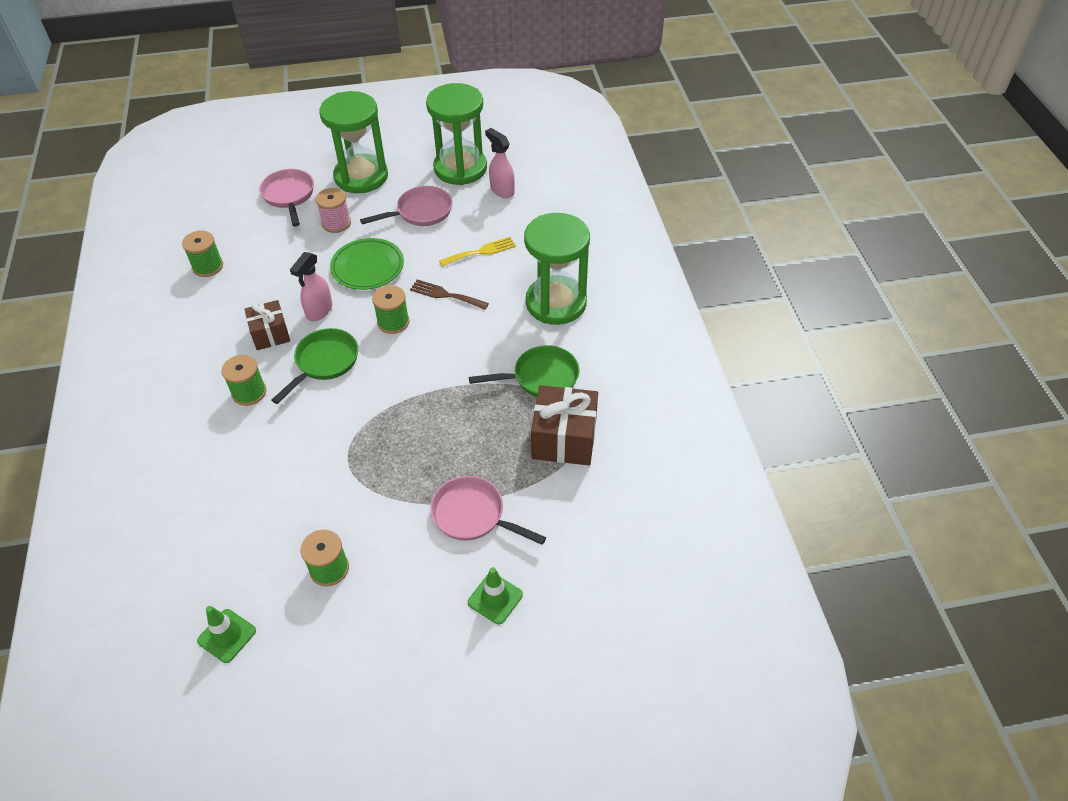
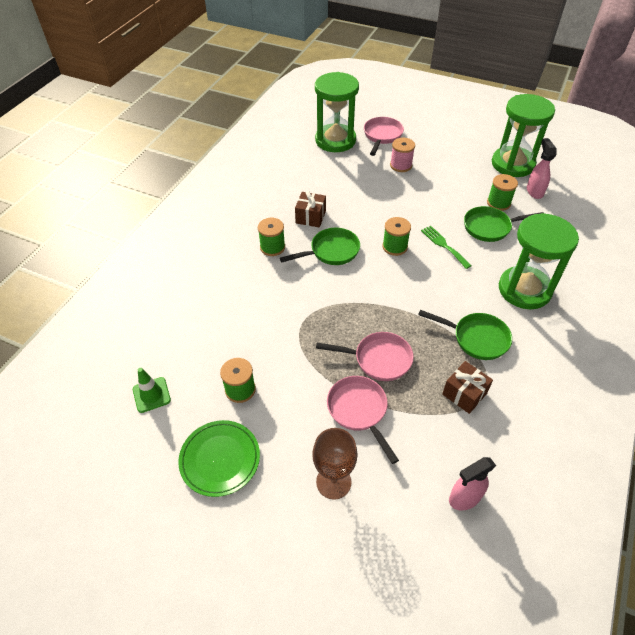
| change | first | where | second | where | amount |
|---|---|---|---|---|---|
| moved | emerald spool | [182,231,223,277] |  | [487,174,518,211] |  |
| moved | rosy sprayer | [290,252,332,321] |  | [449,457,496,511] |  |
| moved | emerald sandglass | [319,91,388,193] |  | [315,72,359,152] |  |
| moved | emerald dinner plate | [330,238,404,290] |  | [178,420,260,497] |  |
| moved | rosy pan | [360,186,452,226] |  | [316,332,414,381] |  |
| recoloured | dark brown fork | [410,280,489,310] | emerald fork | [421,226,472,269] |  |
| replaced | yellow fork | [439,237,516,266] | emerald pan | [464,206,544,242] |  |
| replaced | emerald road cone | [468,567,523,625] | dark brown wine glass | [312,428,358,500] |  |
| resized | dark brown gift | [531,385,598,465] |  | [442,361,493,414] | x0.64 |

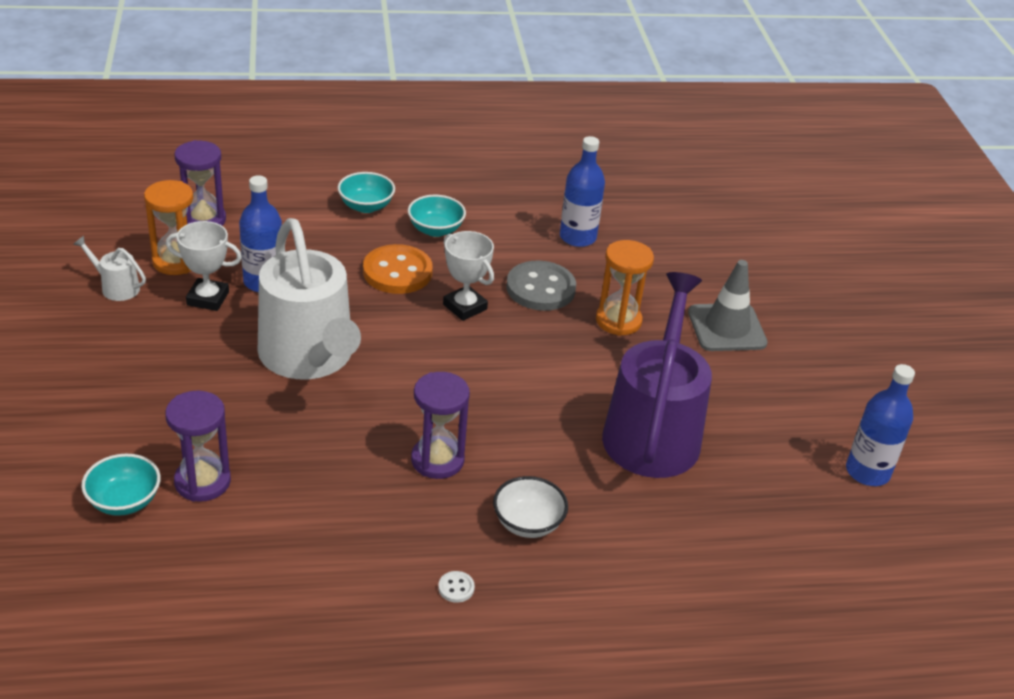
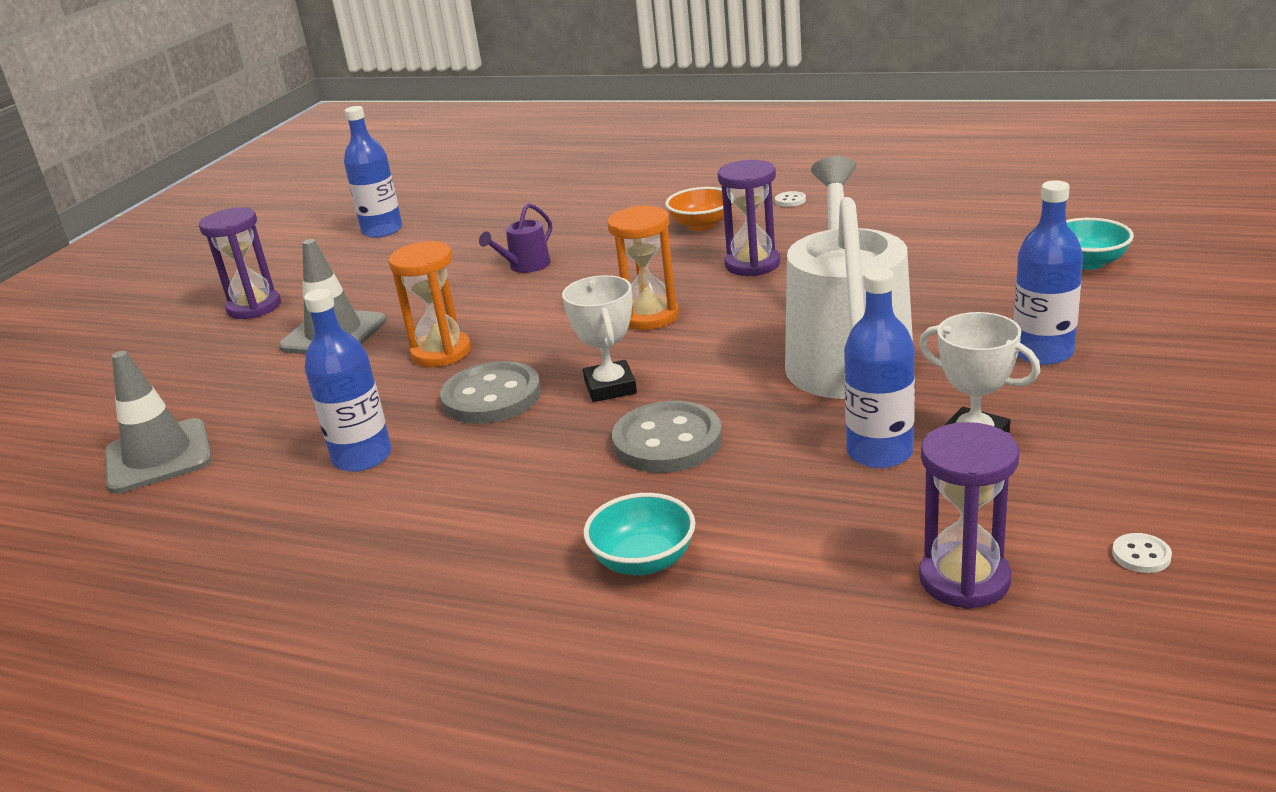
| change | first | where | second | where | amount |
|---|---|---|---|---|---|
| removed | snow-white watering pot | [73,236,146,301] |  |  |  |
| moved | bright orange sandglass | [144,180,193,275] |  | [607,206,679,330] |  |
| moved | violet sandglass | [165,391,231,502] |  | [199,208,281,319] |  |
| recoloured | bright orange sewing button | [363,244,433,294] | ash-grey sewing button | [612,401,722,473] |  |
| removed | turquoise bowl | [408,195,466,237] |  |  |  |
| recoloured | snow-white bowl | [493,476,568,538] | bright orange bowl | [665,187,732,231] |  |
| resized | violet watering pot | [602,272,712,478] |  | [479,203,552,273] | x0.40 |
| added |  |  | ash-grey road cone | [105,351,212,494] |  |
| added |  |  | royal blue flask | [1014,180,1083,365] |  |
| added |  |  | snow-white sewing button | [1112,533,1172,573] |  |

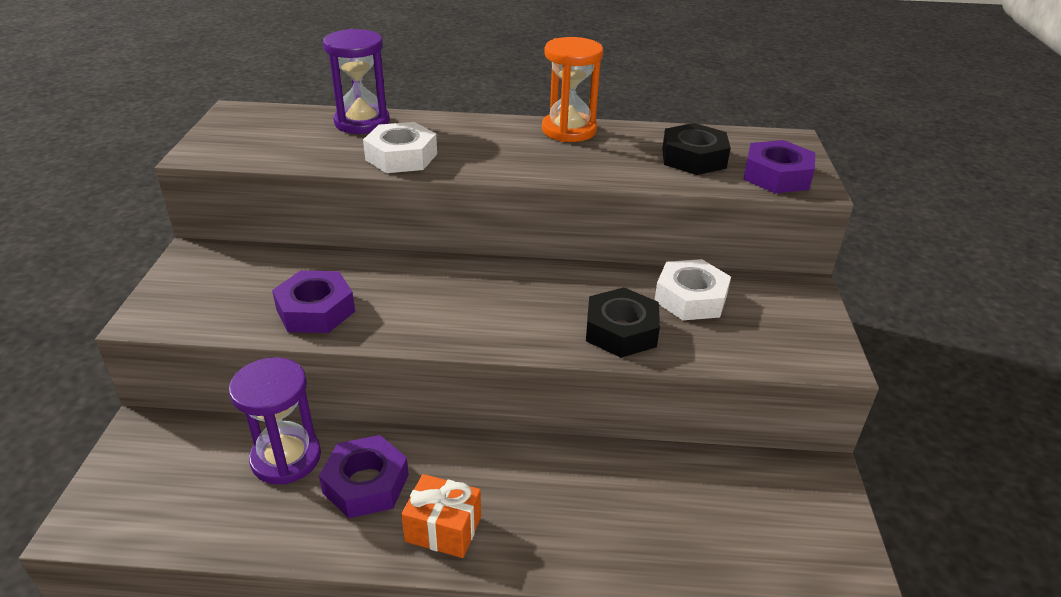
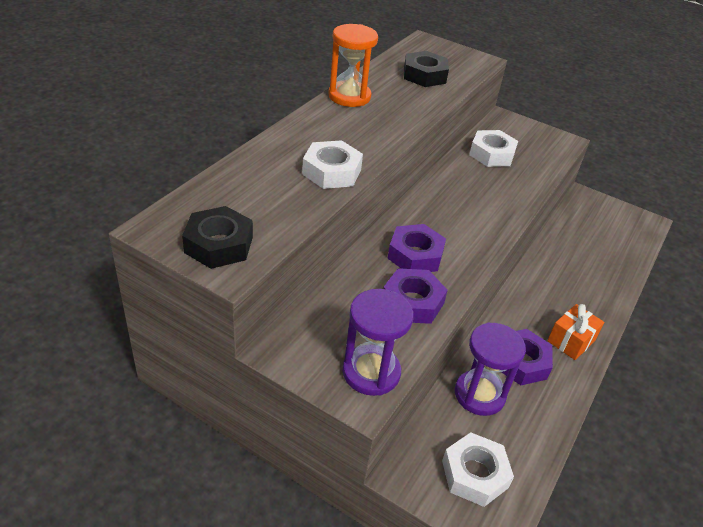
| change | first | where | second | where | amount |
|---|---|---|---|---|---|
| moved | violet sandglass | [323,29,390,134] |  | [342,289,414,396] |  |
| moved | black hex nut | [586,288,660,358] |  | [182,206,253,269] |  |
| moved | violet hex nut | [743,140,815,193] |  | [387,224,446,272] |  |
| added |  |  | snow-white hex nut | [442,432,514,507] |  |

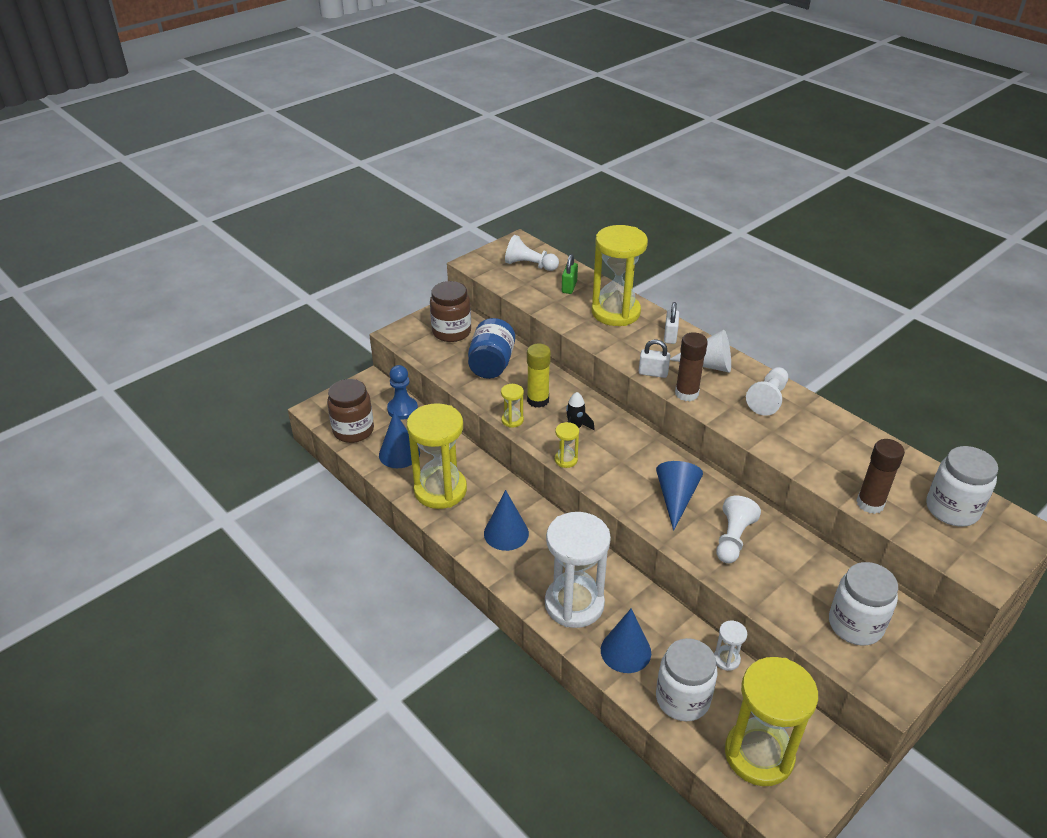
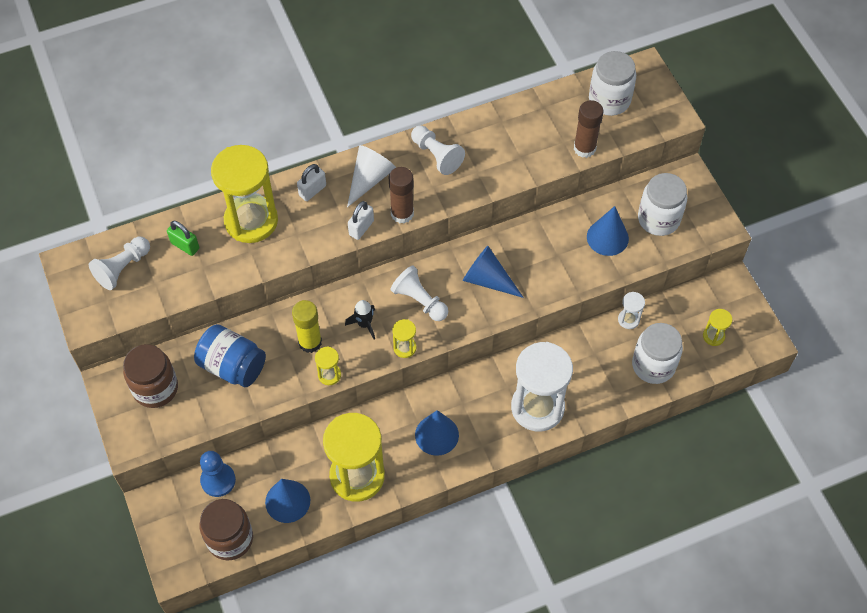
| change | first | where | second | where | amount |
|---|---|---|---|---|---|
| moved | royal blue cone | [601,608,651,673] |  | [587,206,629,256] |  |
| turned | snow-white lock | [664,302,679,344] |  | [297,164,326,201] | 75 degrees counterclockwise |
| moved | snow-white game pawn | [716,496,761,563] |  | [390,265,448,321] |  |
| resized | yellow sandglass | [725,657,818,786] |  | [703,309,732,346] | x0.42 |

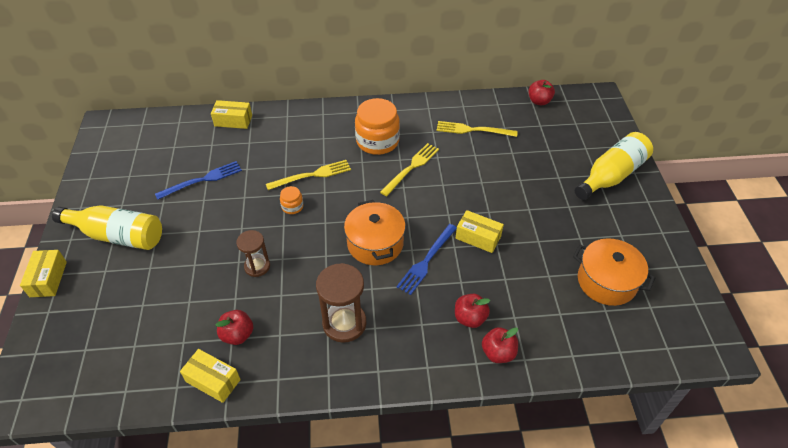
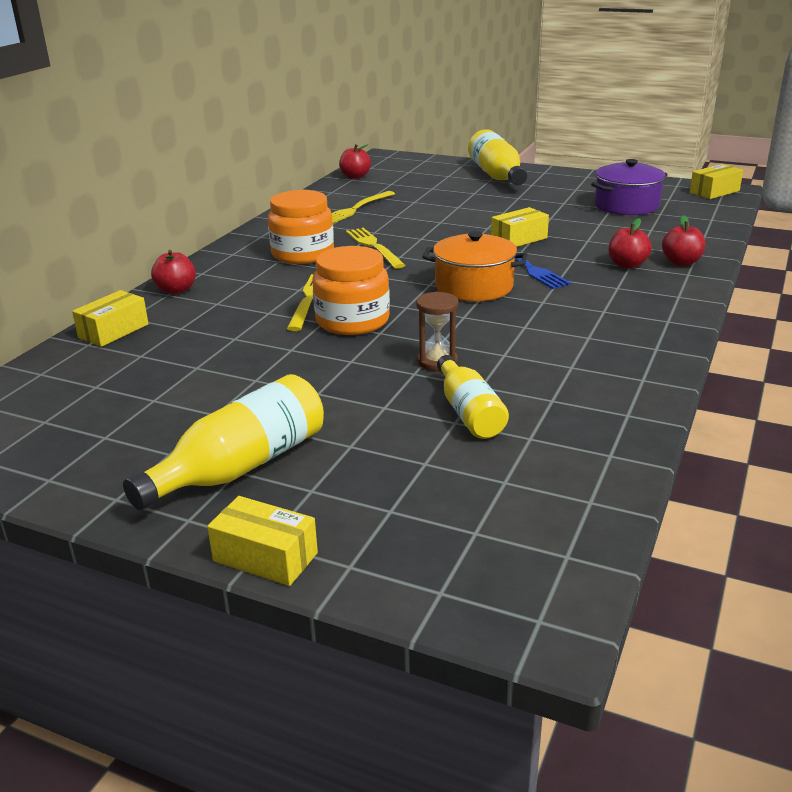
| change | first | where | second | where | amount |
|---|---|---|---|---|---|
| removed | royal blue fork | [155,161,242,200] |  |  |  |
| moved | yellow package | [180,349,241,403] |  | [690,164,743,199] |  |
| moved | crimson apple | [215,310,253,345] |  | [151,250,196,294] |  |
| resized | bright orange jam jar | [280,186,304,214] |  | [312,246,390,335] | x2.16 |
| removed | dark brown sandglass | [316,263,366,343] |  |  |  |
| recoloured | bright orange stockpot | [573,238,655,306] | violet stockpot | [591,159,668,215] |  |
| added |  |  | yellow flask | [437,355,509,439] |  |

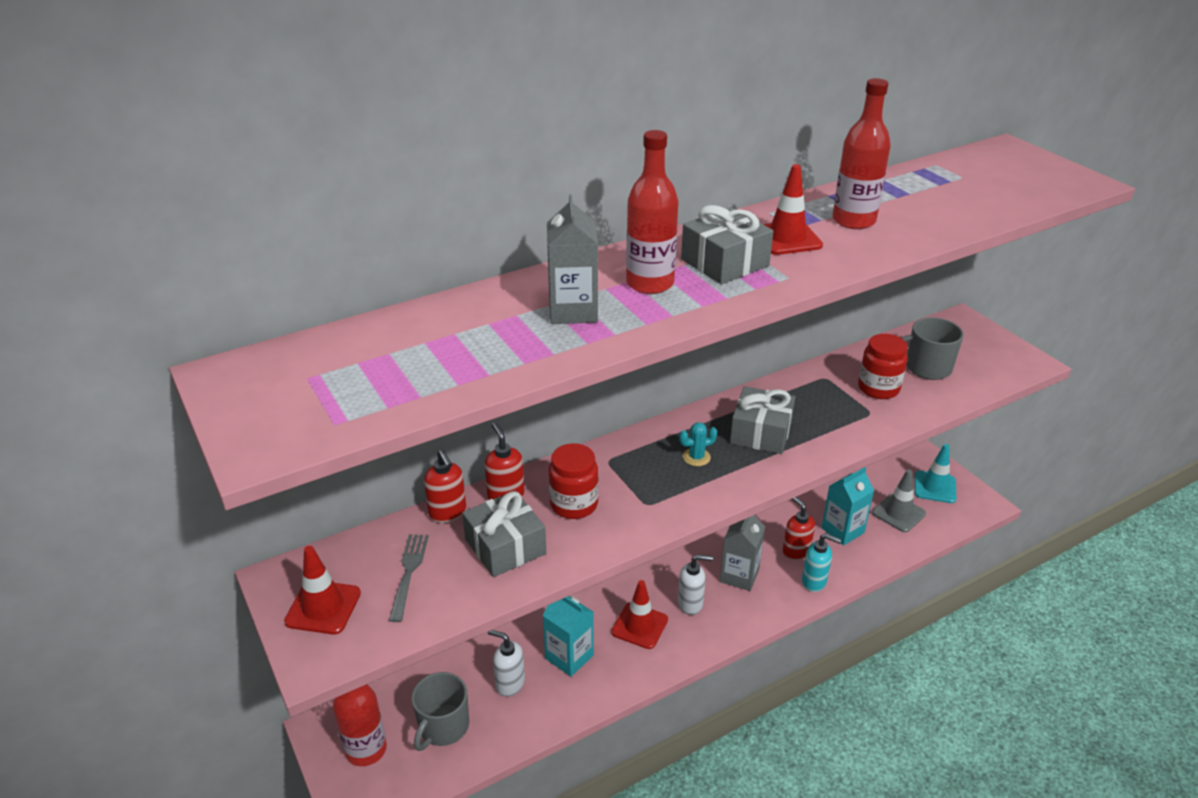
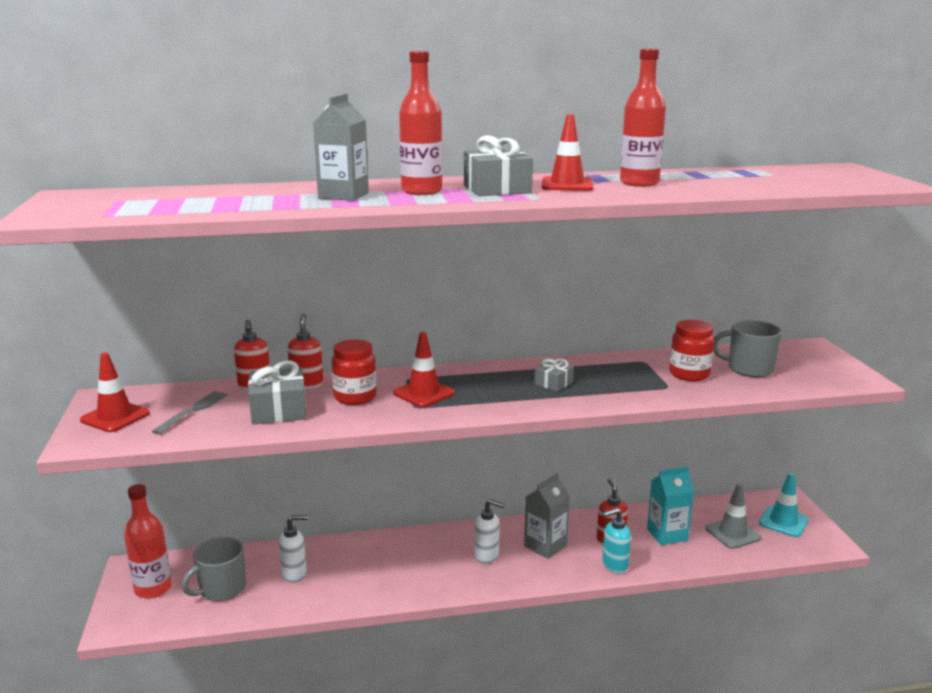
| change | first | where | second | where | amount |
|---|---|---|---|---|---|
| turned | snow-white soap pump | [488,630,525,697] |  | [278,515,308,583] | 120 degrees clockwise |
| removed | turquoise juice carton | [543,596,594,677] |  |  |  |
| moved | crimson road cone | [611,580,668,649] |  | [393,332,455,407] |  |
| removed | turquoise prickly plant | [679,422,717,466] |  |  |  |
| resized | ash-grey gift | [730,386,795,454] |  | [534,358,574,392] | x0.57 |
| turned | turquoise soap pump | [802,533,841,592] |  | [602,508,631,574] | 120 degrees clockwise |

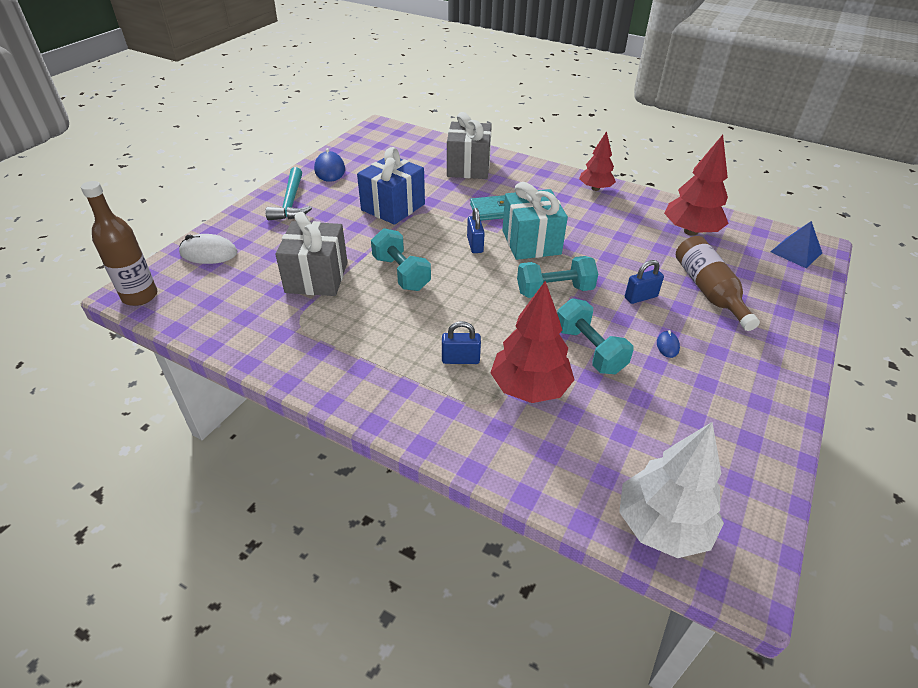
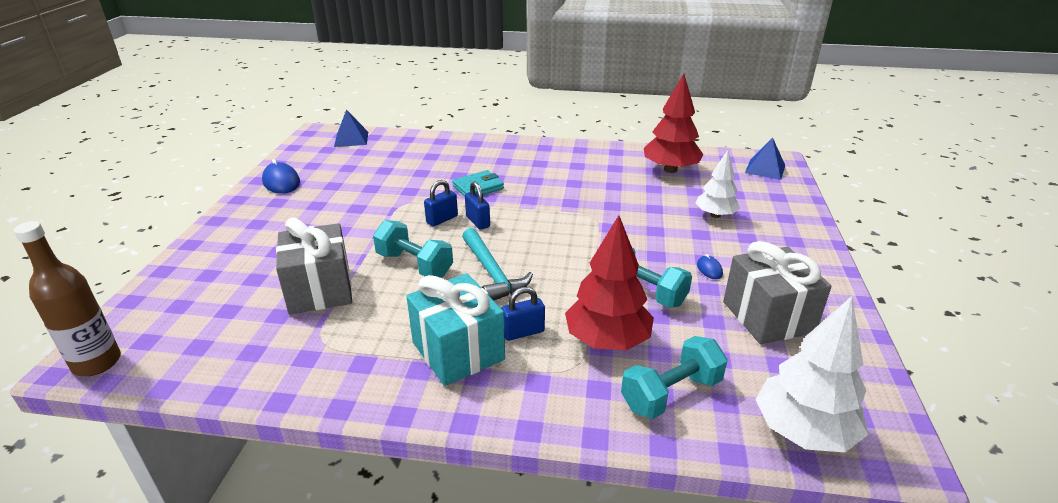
| change | first | where | second | where | amount |
|---|---|---|---|---|---|
| removed | snow-white mouse | [179,234,237,264] |  |  |  |
| moved | turquoise hammer | [265,167,312,220] |  | [462,228,533,300] |  |
| removed | royal blue gift | [357,147,425,225] |  |  |  |
| moved | ash-grey gift | [447,112,492,179] |  | [723,241,832,344] |  |
| moved | turquoise gift | [502,182,568,260] |  | [406,273,505,386] |  |
| moved | turquoise hand weight | [517,256,598,298] |  | [621,336,728,419] |  |
| removed | crimson tree | [579,131,616,191] |  |  |  |
| moved | royal blue lock | [625,260,664,304] |  | [424,180,458,226] |  |
| replaced | dark brown flask | [676,236,760,331] | snow-white tree | [696,150,740,218] |  |
| added |  |  | royal blue pyramid shape | [334,109,368,147] |  |

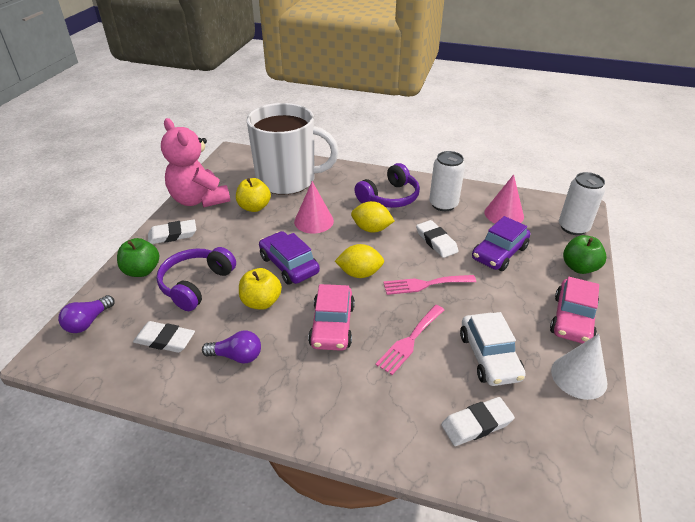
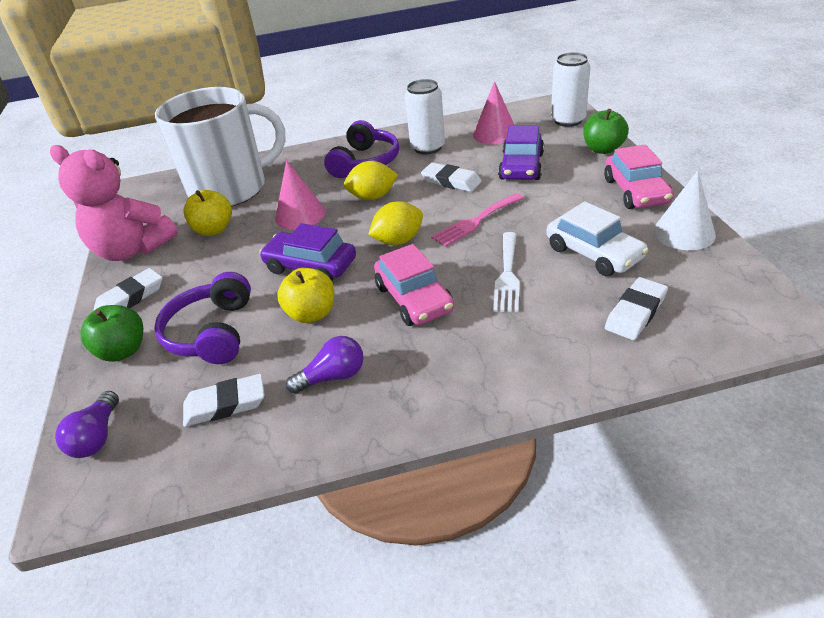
| change | first | where | second | where | amount |
|---|---|---|---|---|---|
| recoloured | rosy fork | [376,305,444,375] | snow-white fork | [493,232,520,312] |  |

